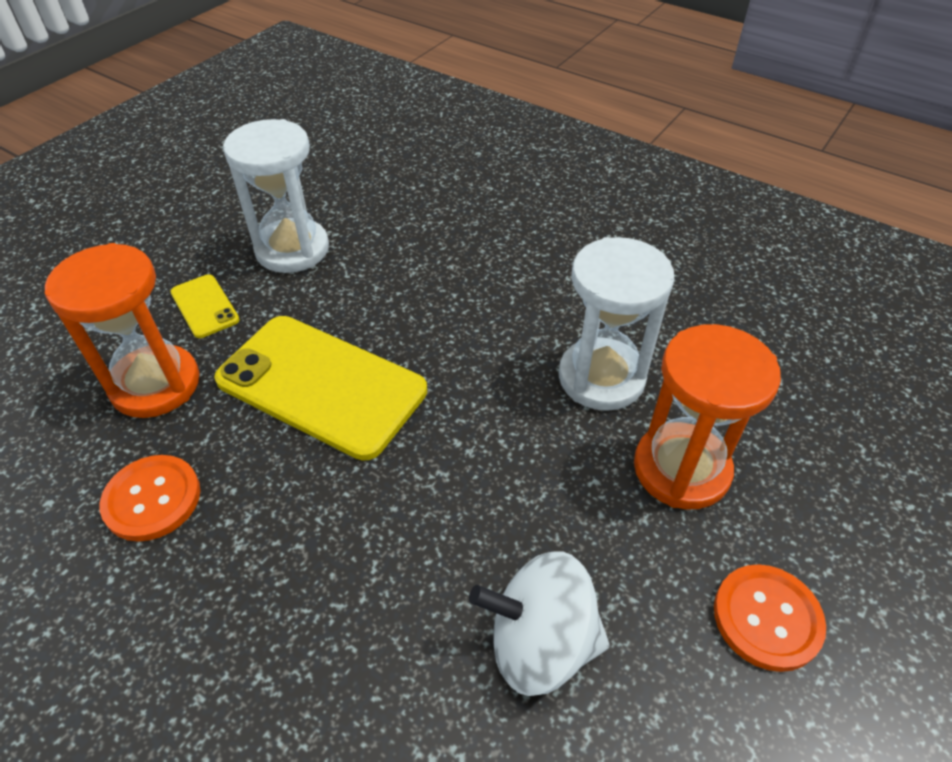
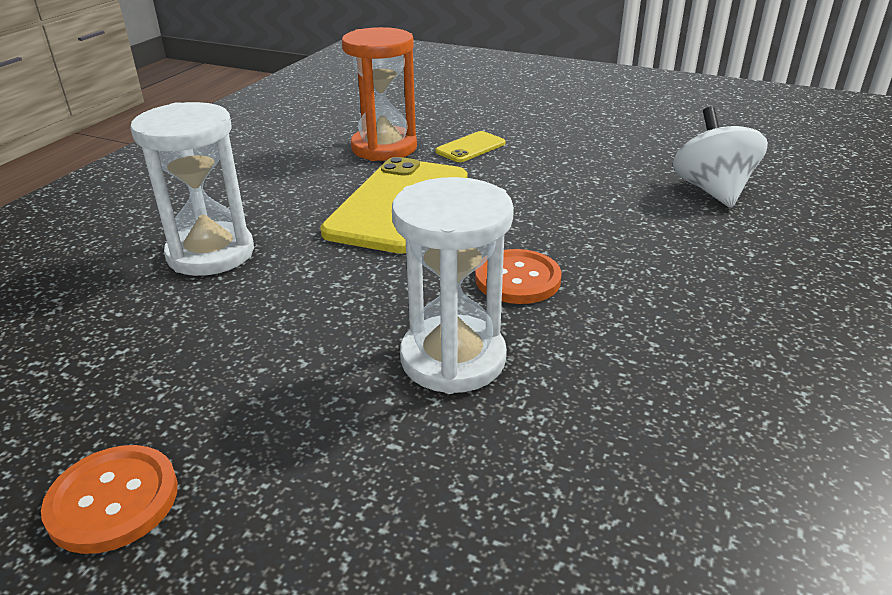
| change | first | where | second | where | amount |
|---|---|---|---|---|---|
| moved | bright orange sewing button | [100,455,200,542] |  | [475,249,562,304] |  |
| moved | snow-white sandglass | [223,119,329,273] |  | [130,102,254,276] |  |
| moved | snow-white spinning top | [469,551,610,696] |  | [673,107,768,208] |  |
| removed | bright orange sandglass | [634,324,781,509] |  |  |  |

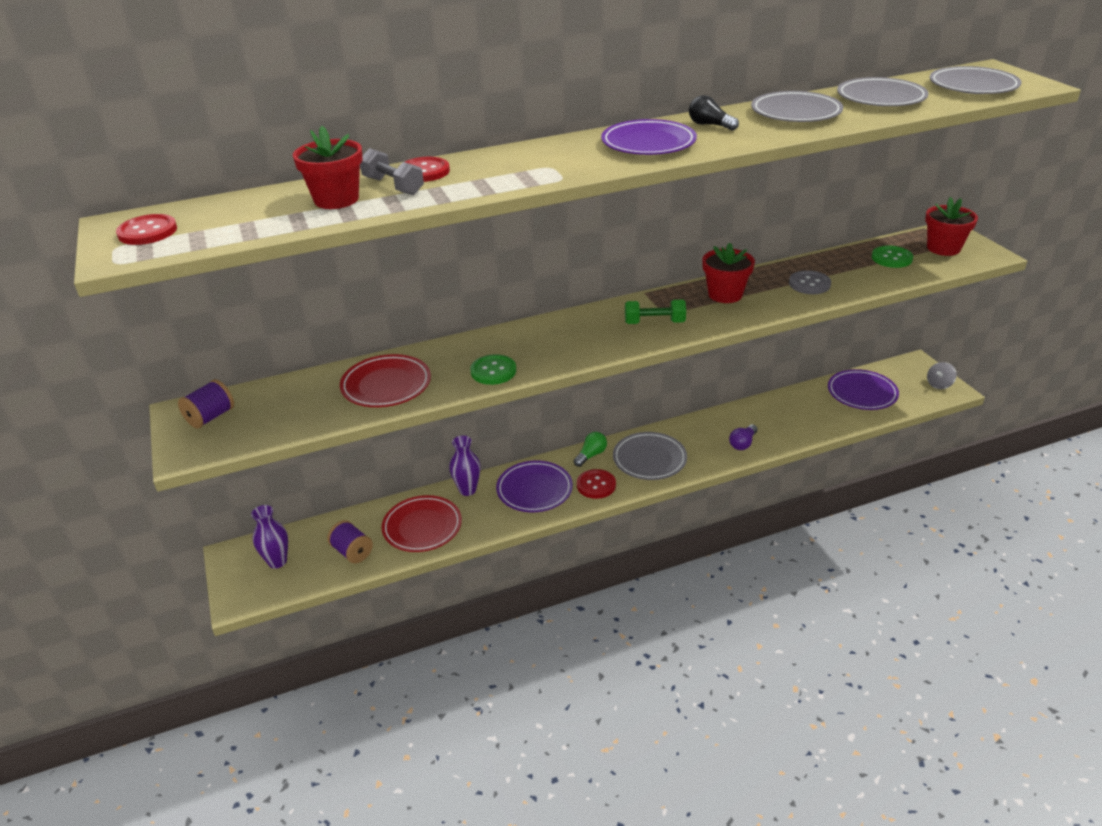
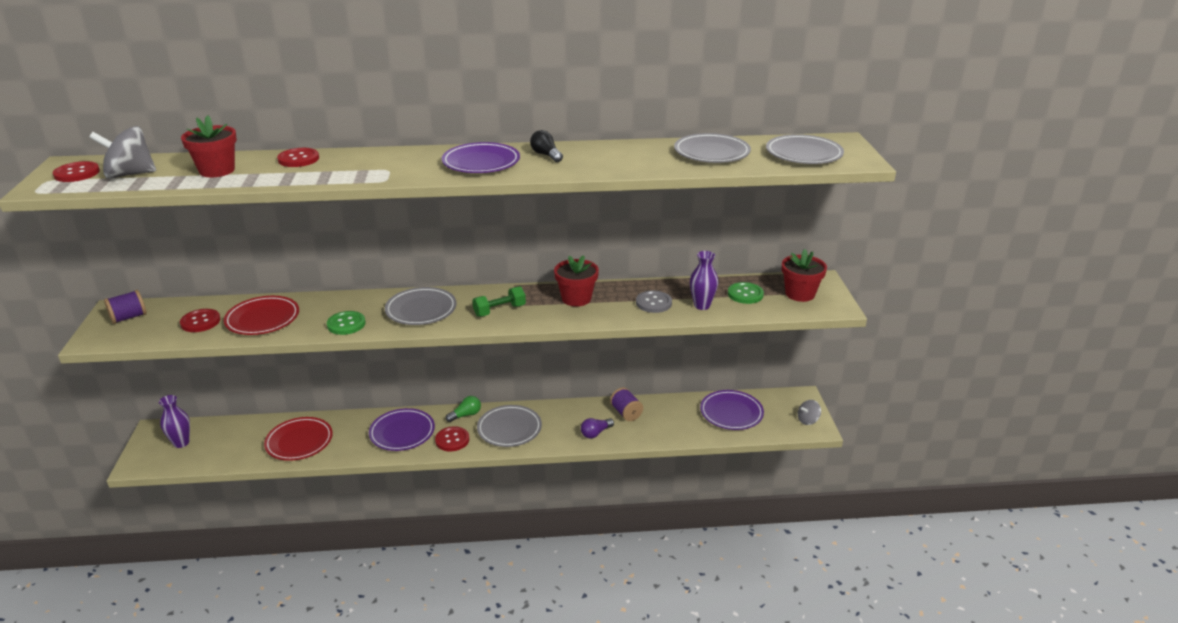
| change | first | where | second | where | amount |
|---|---|---|---|---|---|
| moved | violet spool | [327,520,373,563] |  | [610,387,643,421] |  |
| removed | ash-grey hand weight | [360,148,424,195] |  |  |  |
| moved | violet flower vase | [449,435,481,496] |  | [690,251,718,310] |  |
| turned | emerald hand weight | [625,300,686,324] |  | [472,286,526,317] | 45 degrees counterclockwise |
| moved | ash-grey dinner plate | [751,91,843,122] |  | [385,287,457,325] |  |
| added |  |  | ash-grey spinning top | [89,126,156,179] |  |
| added |  |  | crimson sewing button | [180,309,220,332] |  |

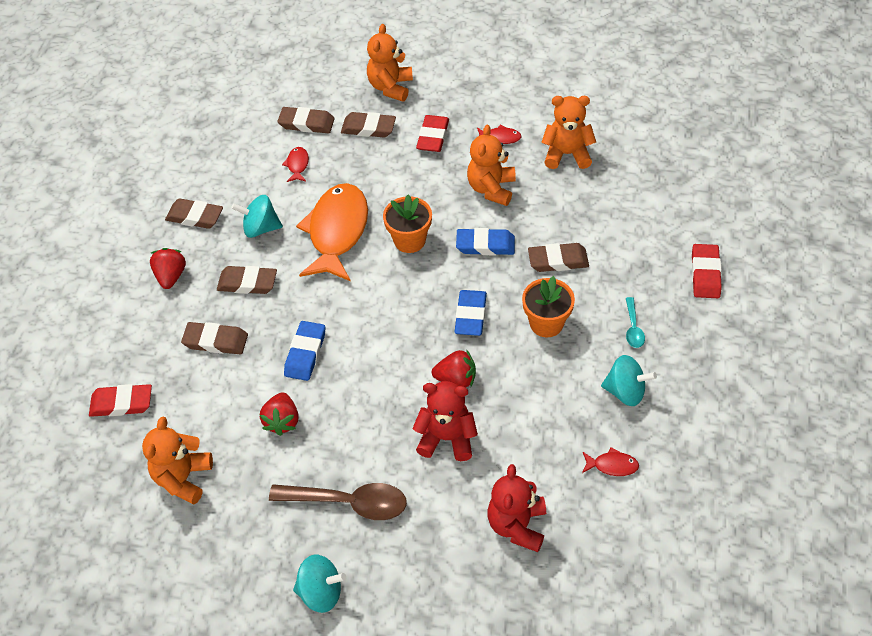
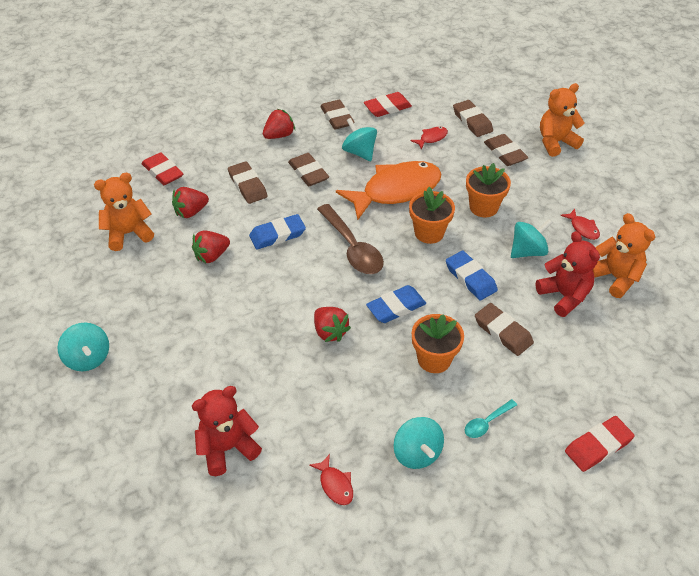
| change | first | where | second | where | amount |
|---|---|---|---|---|---|
| moved | dark brown tablespoon | [269,483,407,520] |  | [317,204,384,274] |  |
| moved | crimson teddy bear | [412,381,478,461] |  | [535,231,600,317] |  |
| moved | crimson gum eraser | [416,115,449,152] |  | [364,92,412,117] |  |
| replaced | bright orange teddy bear | [467,125,516,206] | turquoise spinning top | [511,219,553,258] |  |
| added |  |  | crimson berry | [172,187,209,218] |  |
| added |  |  | bright orange potted plant | [466,163,511,217] |  |

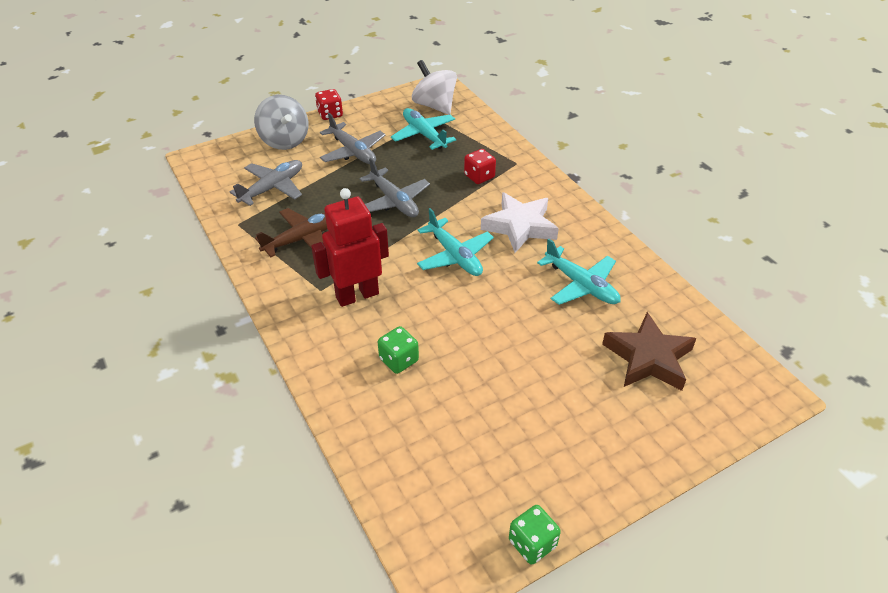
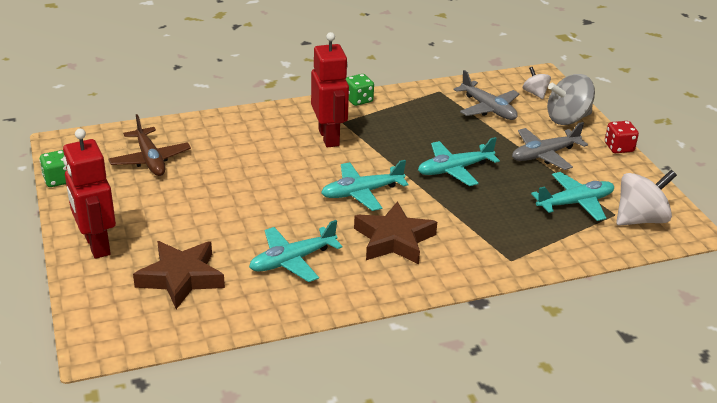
| change | first | where | second | where | amount |
|---|---|---|---|---|---|
| moved | dark brown plane | [255,208,327,257] |  | [108,114,191,176] |  |
| recoloured | ash-grey plane | [360,158,430,218] | turquoise plane | [418,137,500,186] |  |
| moved | emerald dice | [378,326,419,374] |  | [346,74,374,106] |  |
| removed | crimson dice | [464,149,496,184] |  |  |  |
| recoloured | snow-white five-pointed star | [481,192,559,253] | dark brown five-pointed star | [354,201,437,264] |  |
| added |  |  | crimson toy robot | [63,129,116,259] |  |
| added |  |  | snow-white spinning top | [523,67,551,99] |  |

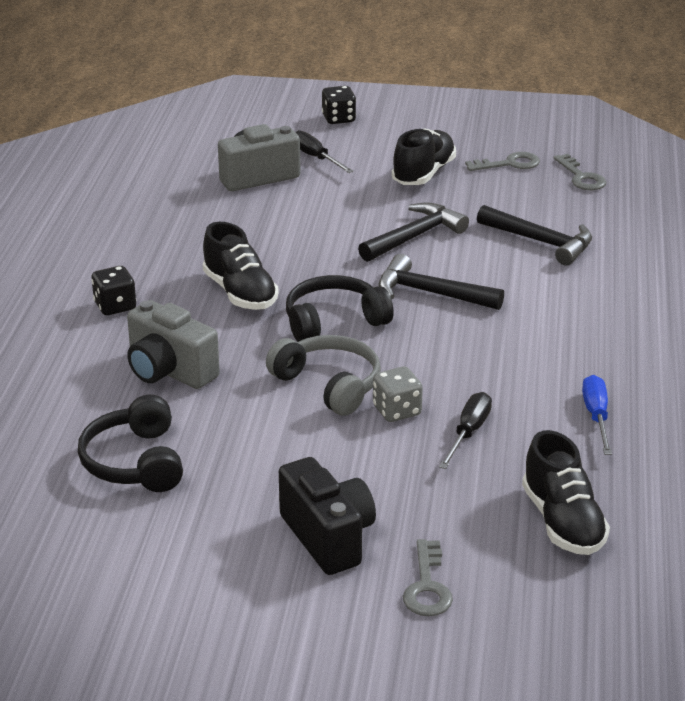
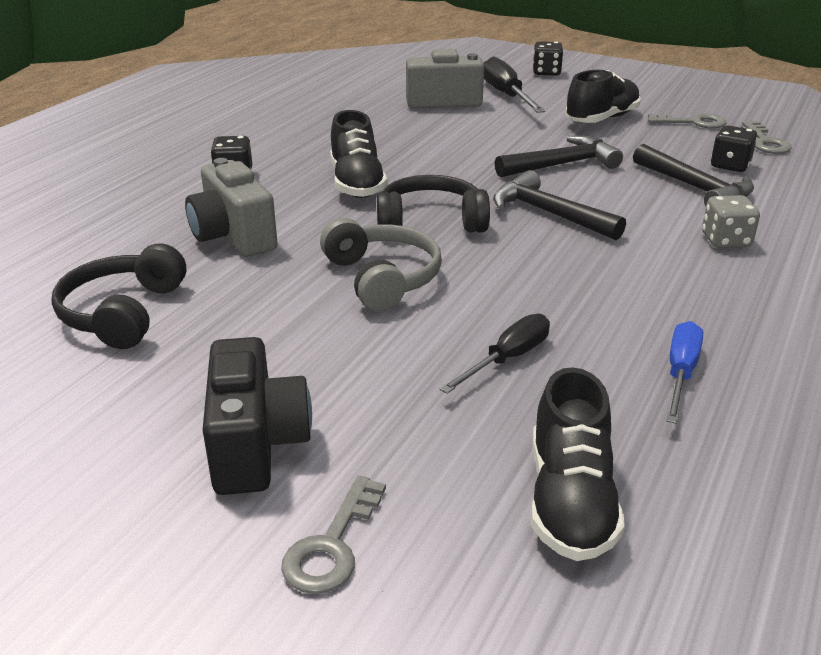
| change | first | where | second | where | amount |
|---|---|---|---|---|---|
| resized | black screwdriver | [295,130,354,173] |  | [484,56,545,113] | x1.52 |
| moved | ash-grey dice | [373,366,423,422] |  | [702,195,760,248] |  |
| added |  |  | black dice | [711,125,757,172] |  |

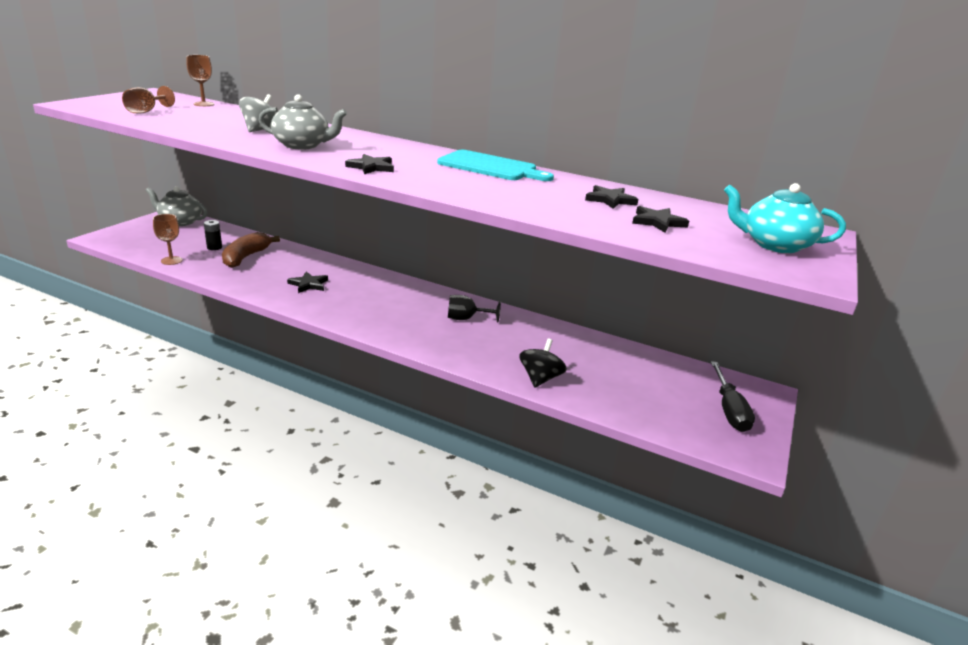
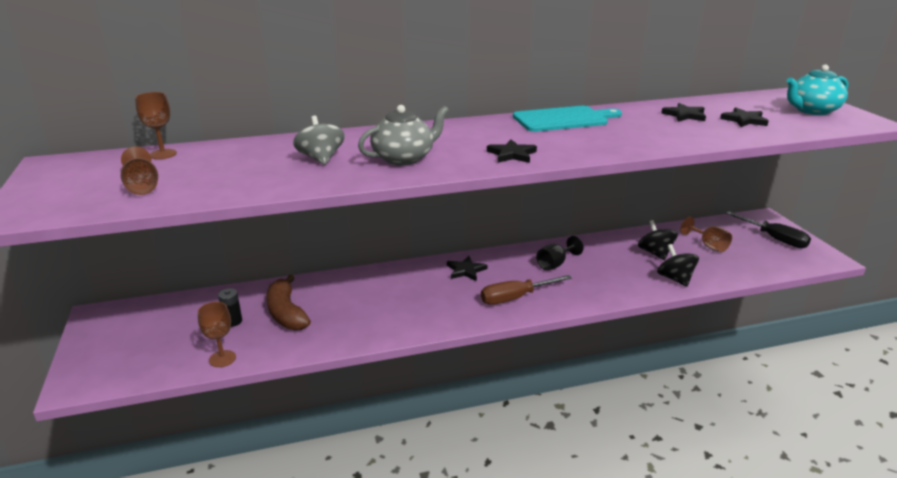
| change | first | where | second | where | amount |
|---|---|---|---|---|---|
| removed | ash-grey tea pot | [145,186,207,226] |  |  |  |
| moved | black five-pointed star | [287,272,328,293] |  | [447,256,487,281] |  |
| added |  |  | dark brown screwdriver | [481,275,572,305] |  |
| added |  |  | black spinning top | [638,220,678,260] |  |
| added |  |  | dark brown wine glass | [681,217,732,252] |  |

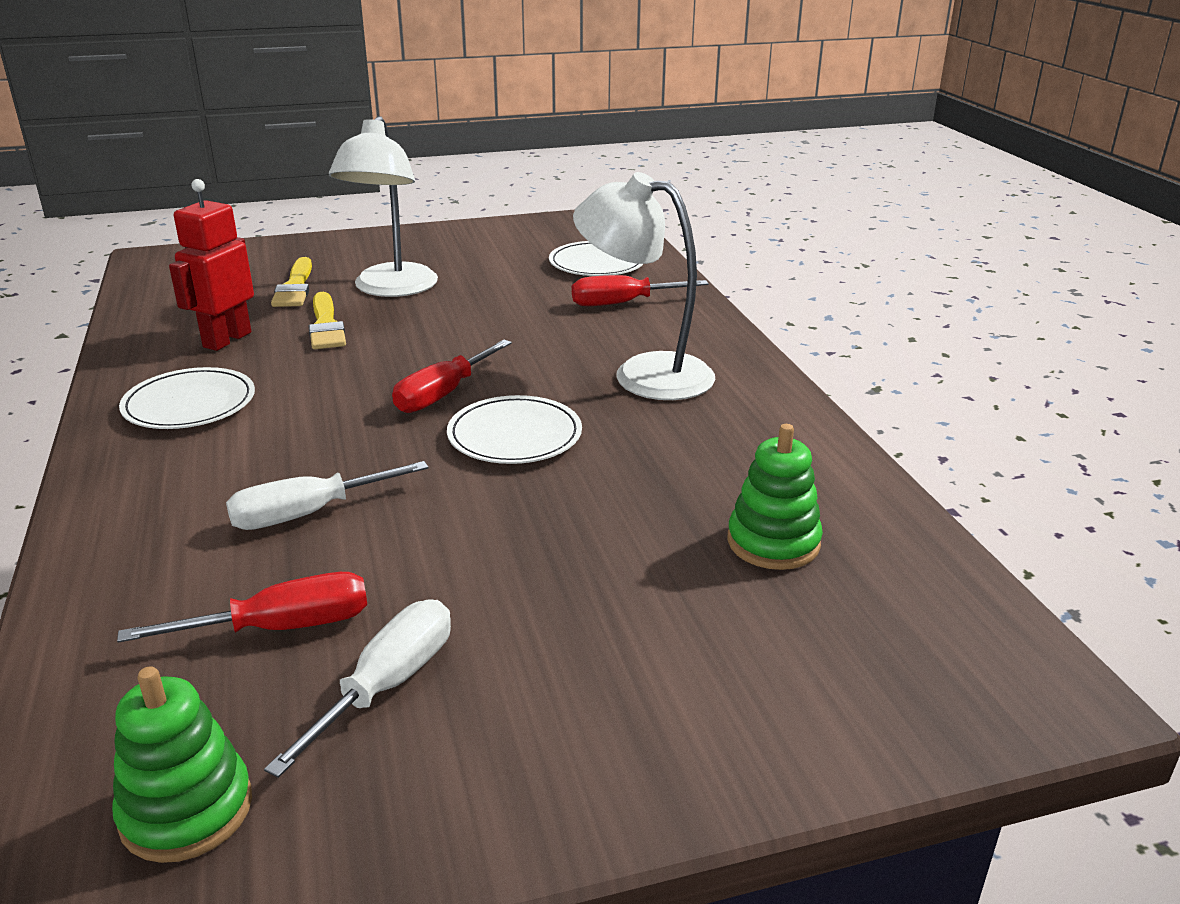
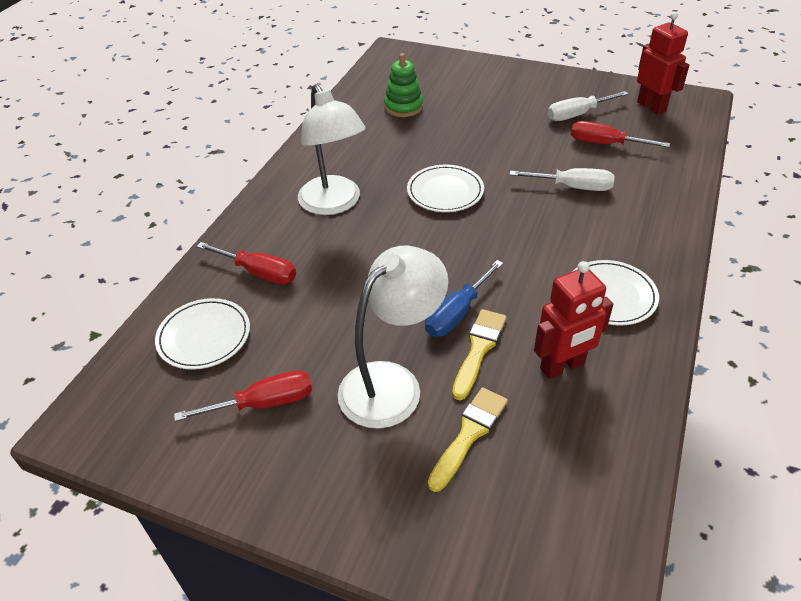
| change | first | where | second | where | amount |
|---|---|---|---|---|---|
| replaced | emerald ring stacker | [112,666,252,863] | crimson toy robot | [637,12,689,115] |  |
| moved | crimson screwdriver | [392,340,512,413] |  | [174,370,312,422] |  |
| added |  |  | royal blue screwdriver | [425,260,503,337] |  |

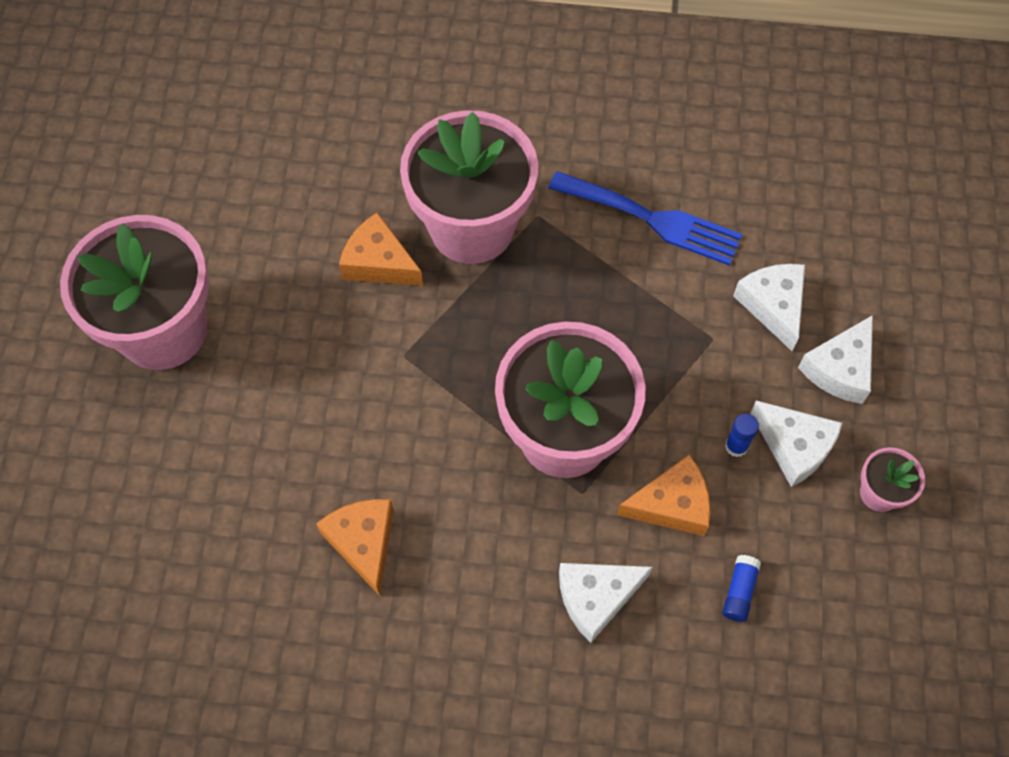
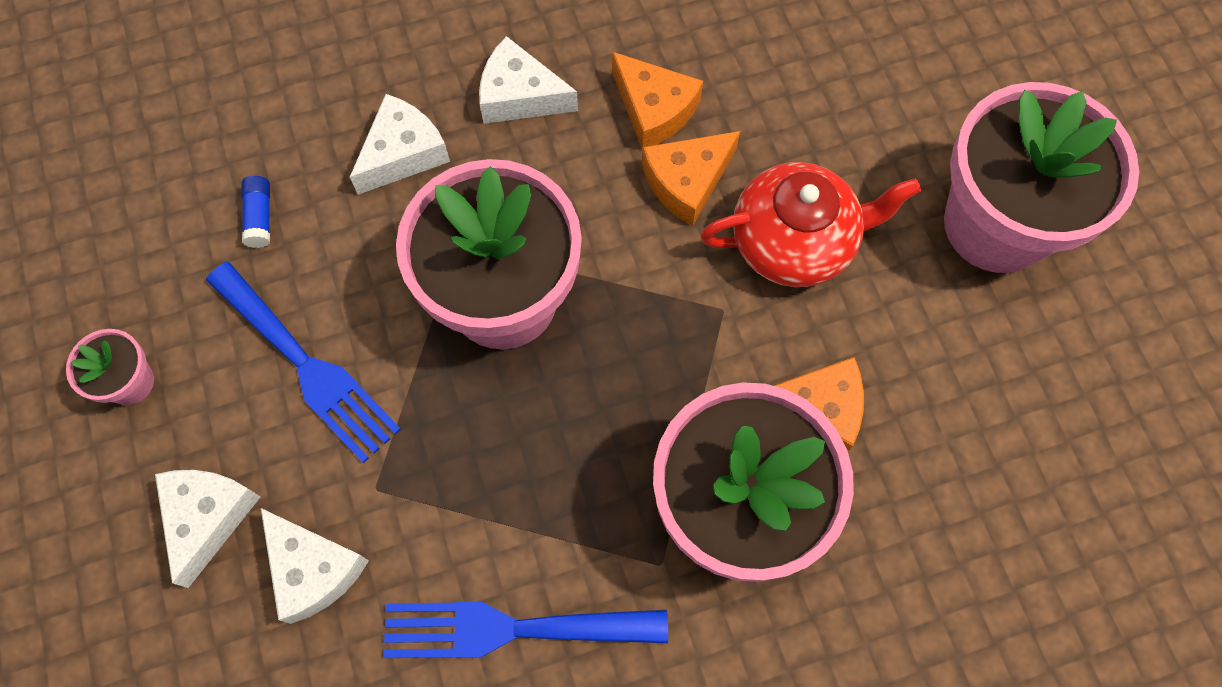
| change | first | where | second | where | amount |
|---|---|---|---|---|---|
| moved | bright orange cheese | [617,455,710,536] |  | [642,131,740,226] |  |
| replaced | royal blue glue stick | [725,414,759,457] | royal blue fork | [206,261,401,463] |  |
| moved | snow-white cheese | [750,400,842,487] |  | [479,36,578,124] |  |
| added |  |  | crimson tea pot | [701,162,921,287] |  |

